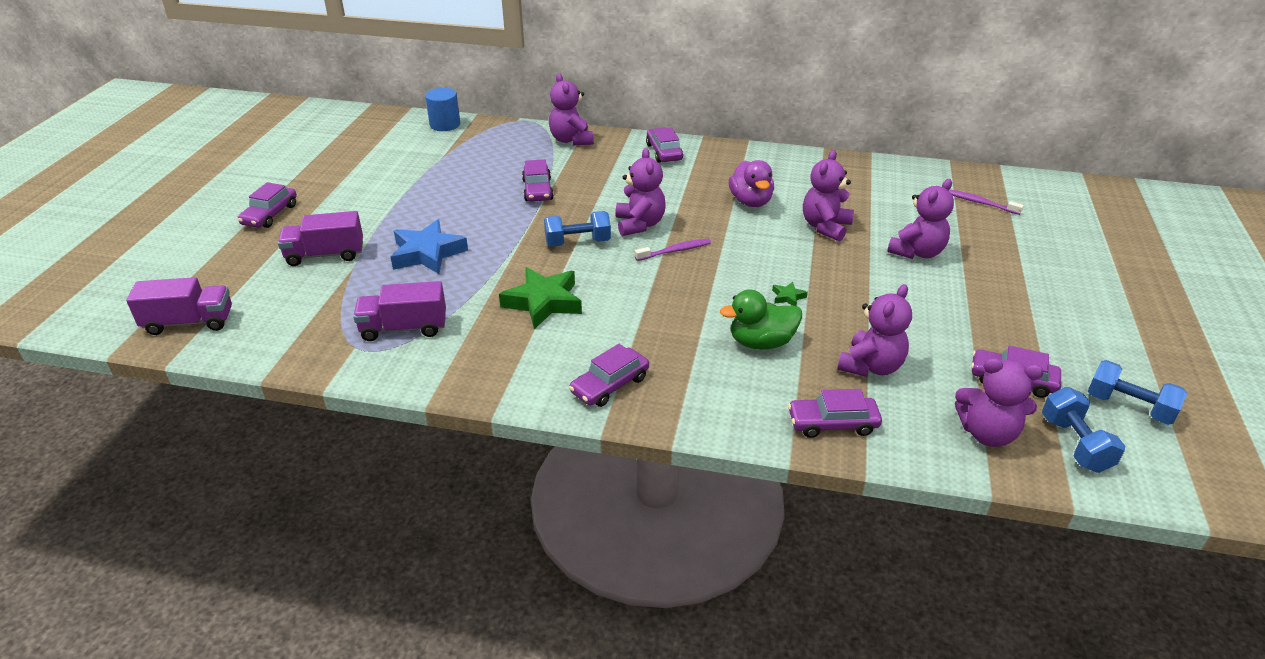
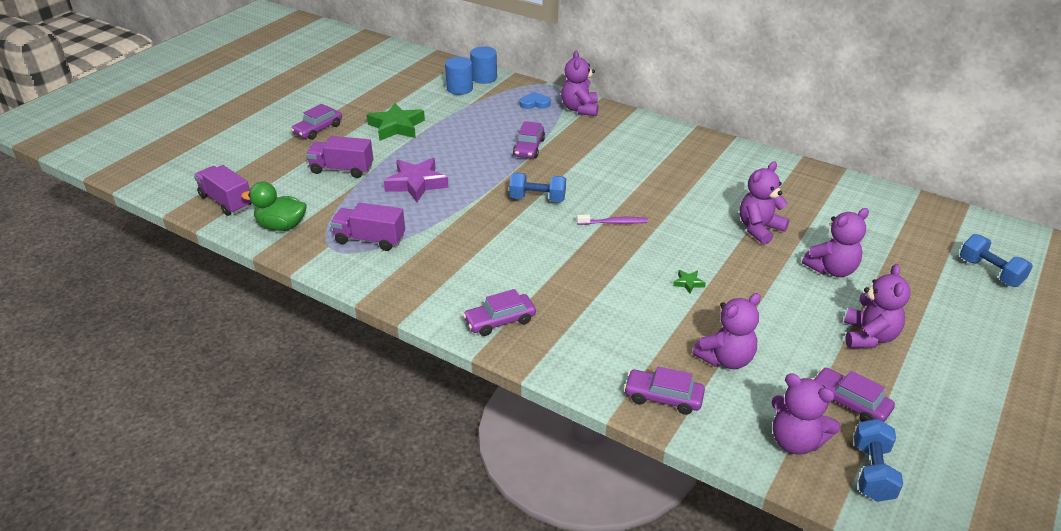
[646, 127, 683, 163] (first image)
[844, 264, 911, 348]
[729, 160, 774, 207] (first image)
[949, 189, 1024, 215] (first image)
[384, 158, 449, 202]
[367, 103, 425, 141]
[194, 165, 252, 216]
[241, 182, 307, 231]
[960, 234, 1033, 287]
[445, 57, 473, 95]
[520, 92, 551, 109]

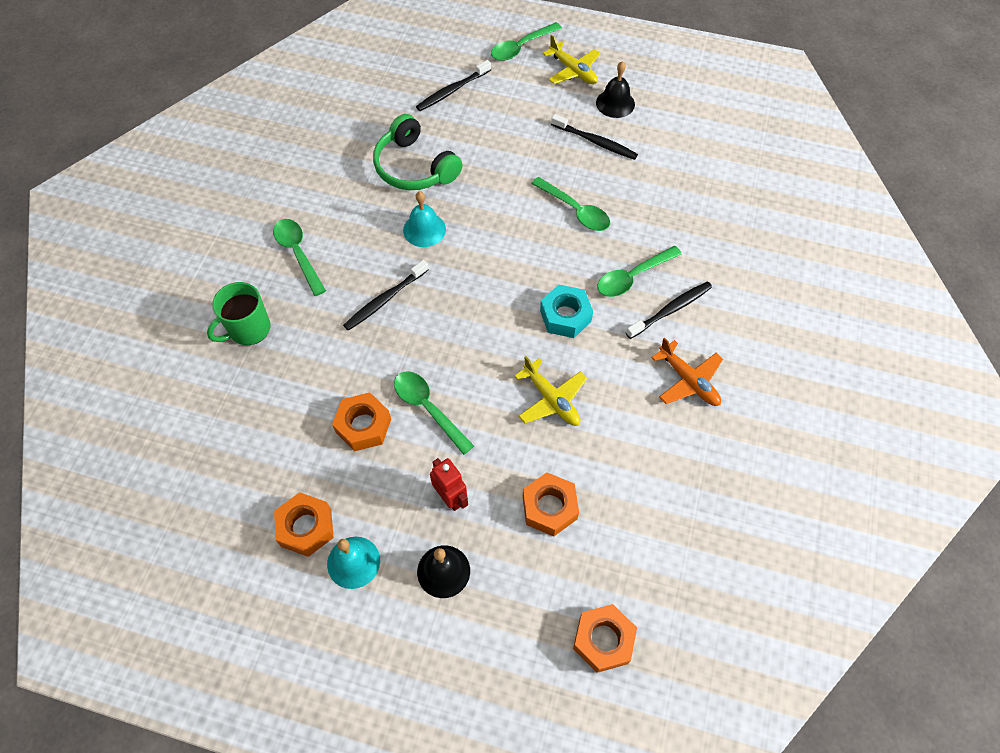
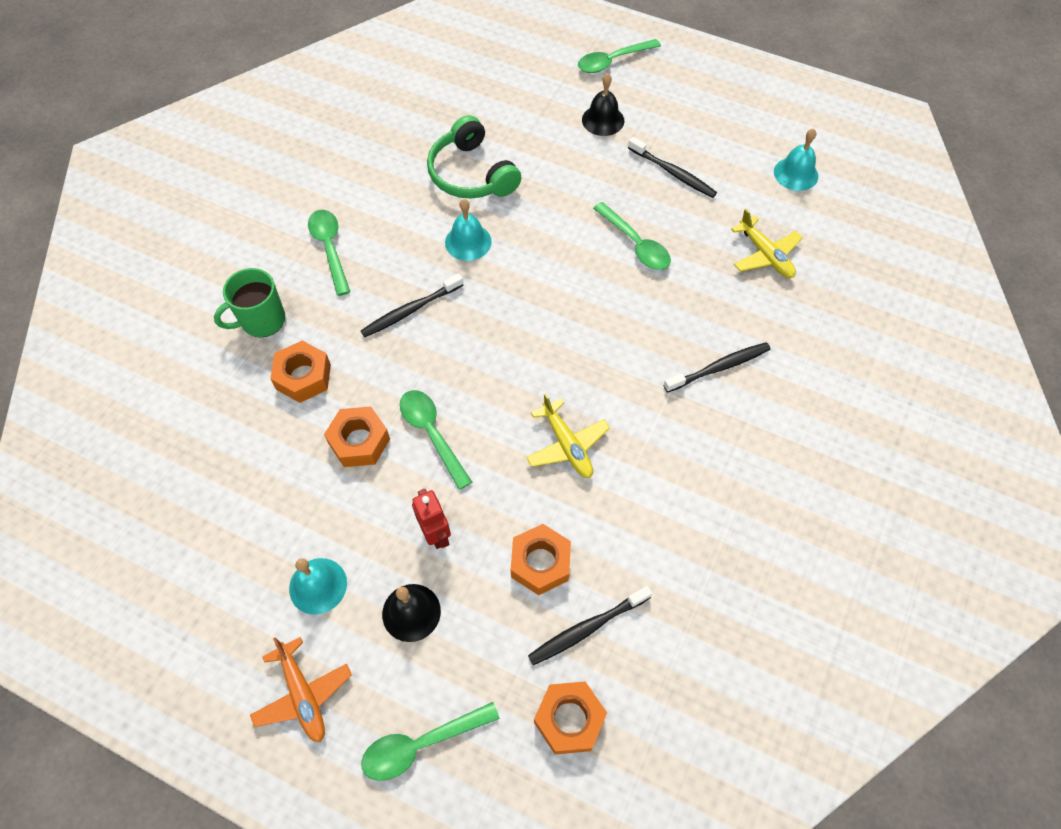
[731, 209, 803, 278]
[528, 586, 652, 665]
[582, 73, 624, 136]
[361, 702, 500, 781]
[540, 285, 593, 338] (first image)
[250, 637, 352, 742]
[270, 341, 331, 403]
[774, 128, 818, 191]

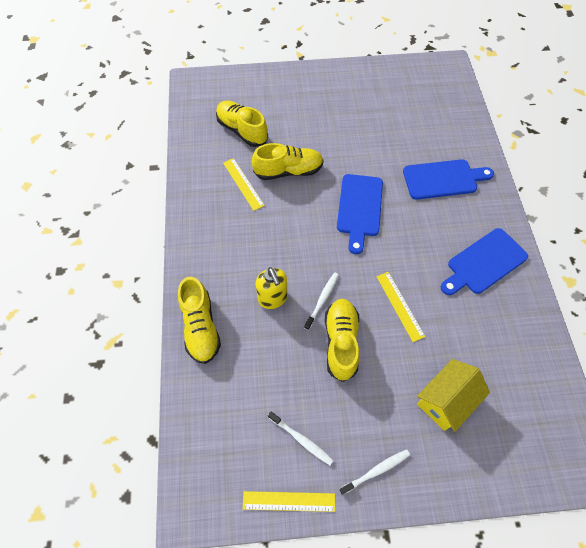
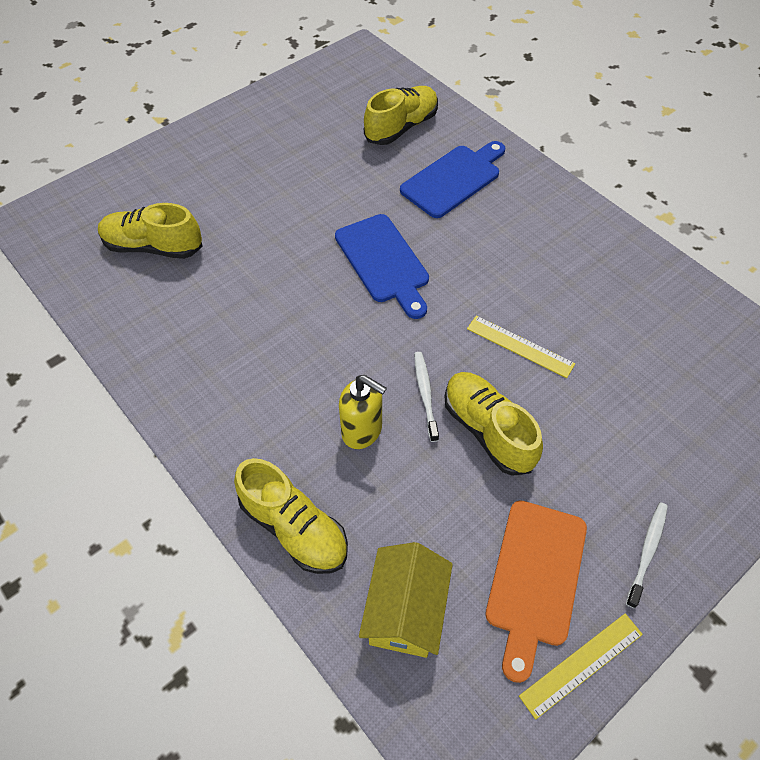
[364, 86, 438, 145]
[223, 158, 265, 211] (first image)
[441, 228, 528, 295] (first image)
[359, 542, 453, 658]
[485, 500, 587, 683]

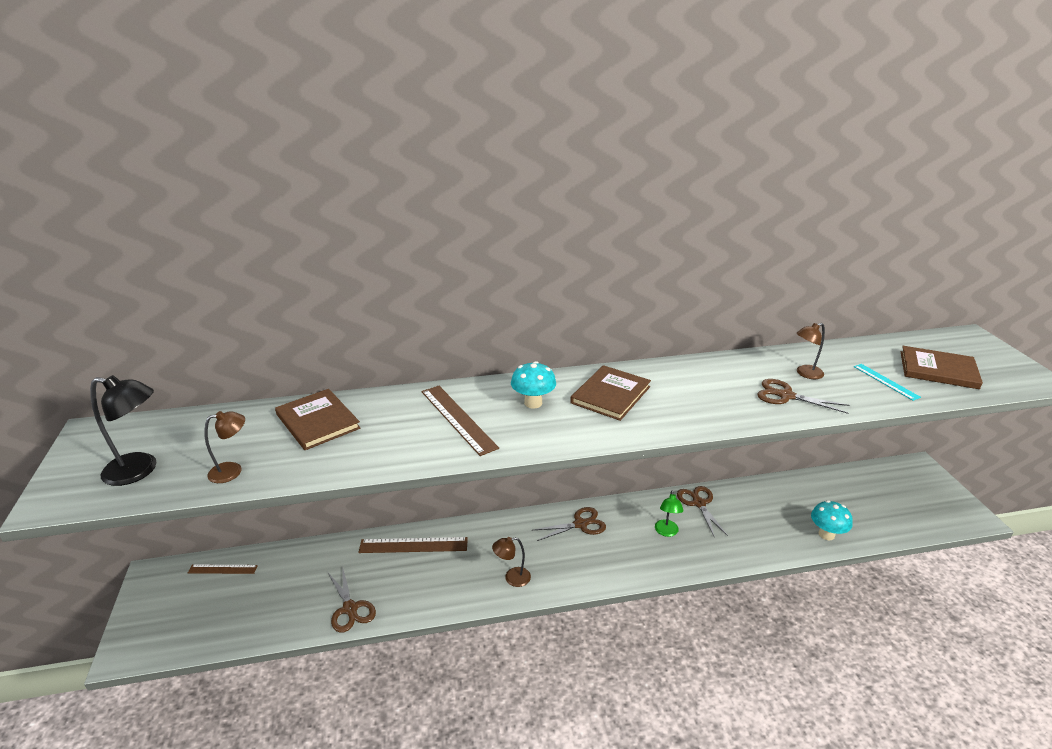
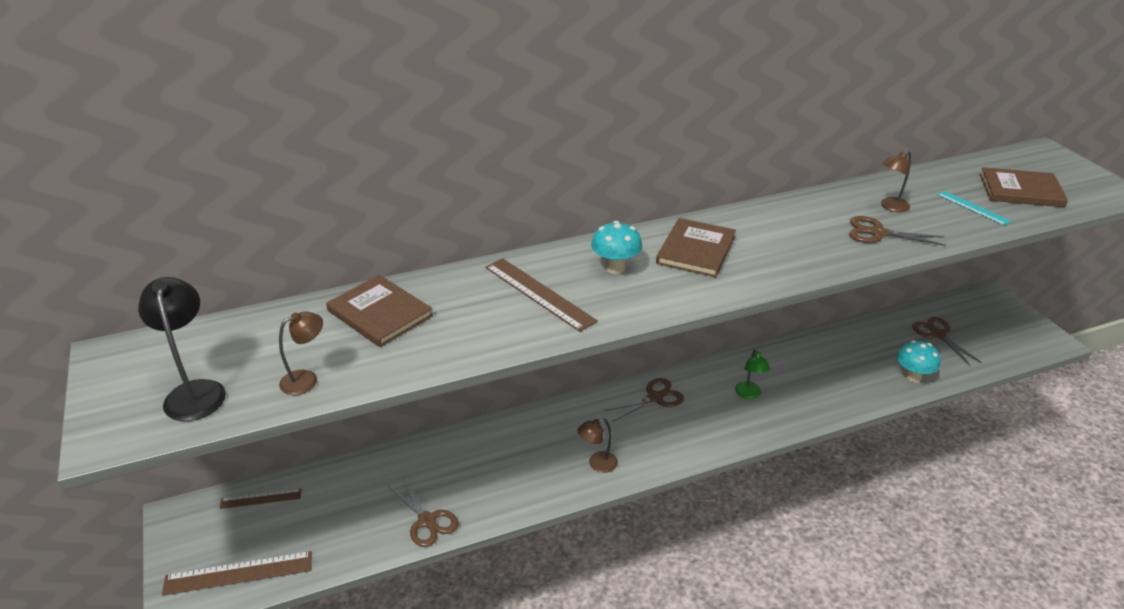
[138, 277, 226, 421]
[912, 317, 982, 366]
[162, 551, 312, 596]

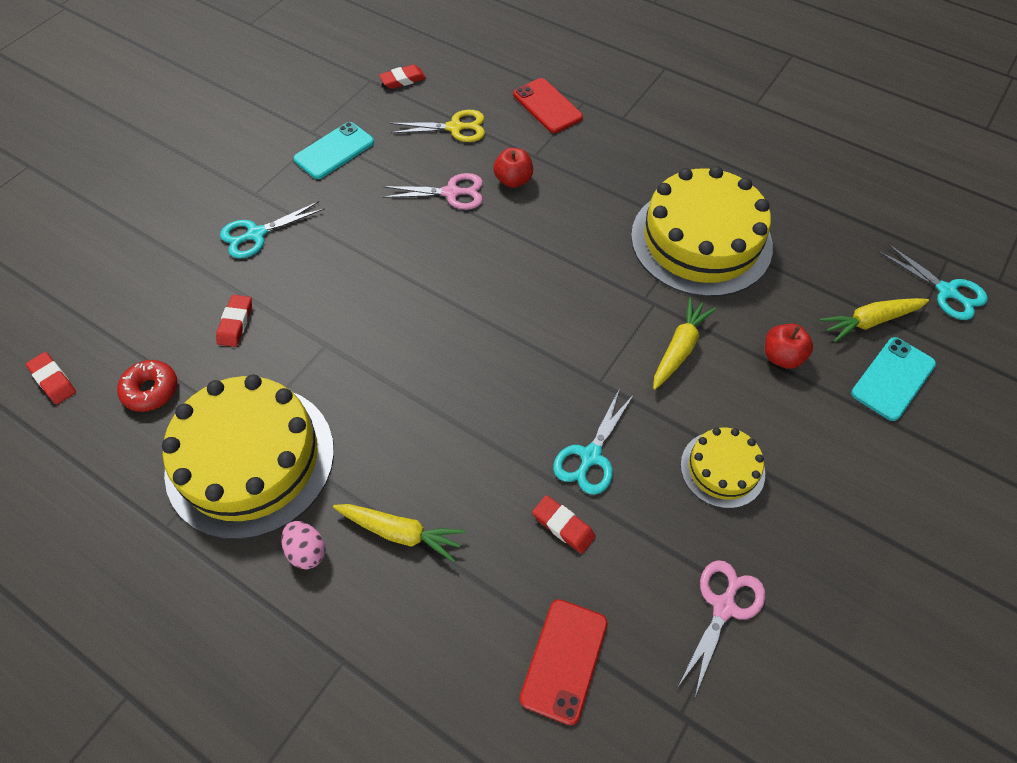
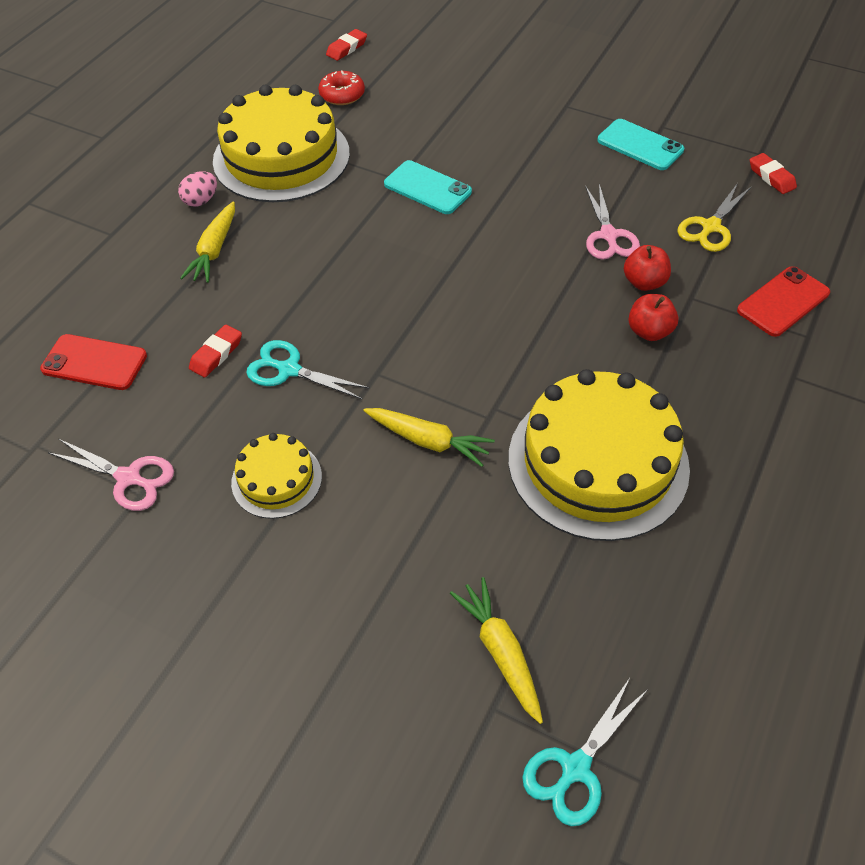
[677, 183, 751, 252]
[220, 201, 324, 259] (first image)
[216, 295, 252, 347] (first image)
[628, 294, 678, 341]
[384, 160, 472, 214]

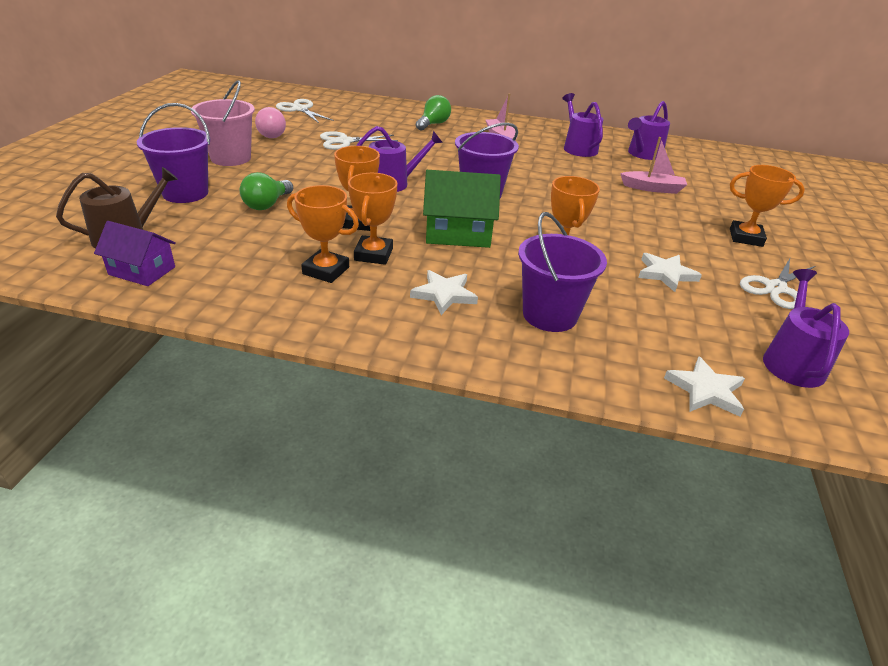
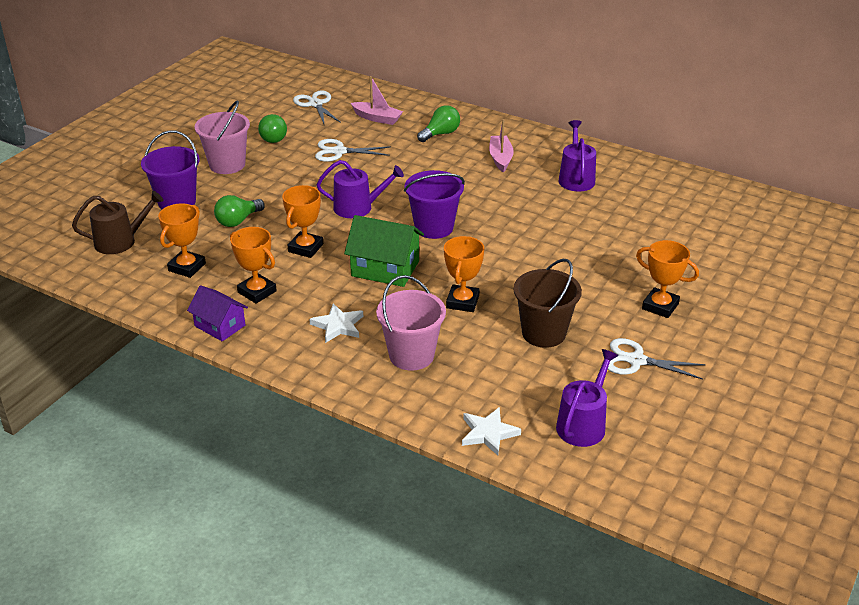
[628, 101, 670, 160] (first image)
[258, 114, 287, 143]
[351, 76, 403, 125]
[158, 203, 206, 278]
[376, 275, 446, 371]
[187, 285, 248, 341]
[514, 259, 582, 348]
[608, 338, 706, 380]

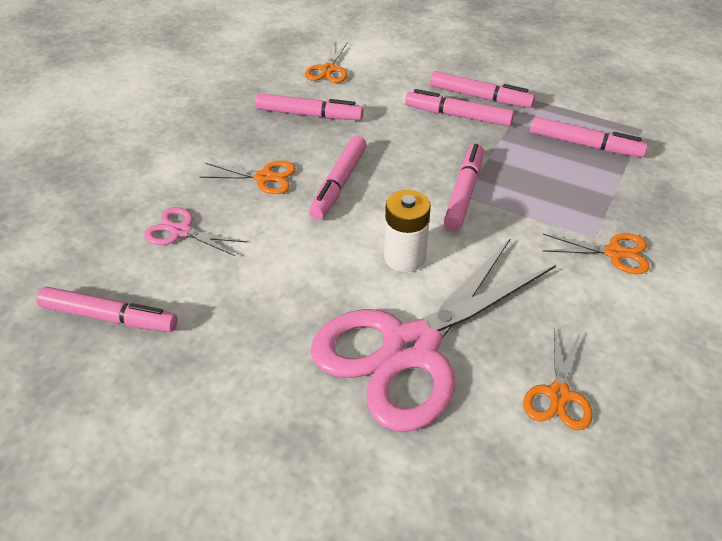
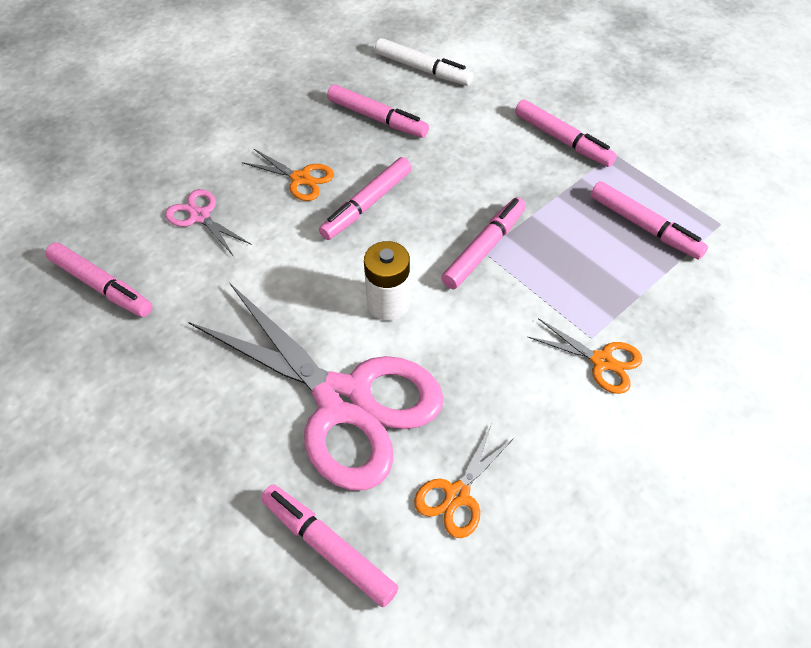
[375, 38, 473, 86]
[261, 484, 399, 608]
[188, 282, 444, 491]

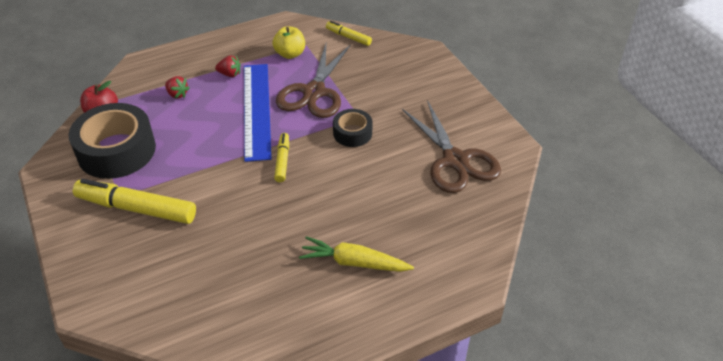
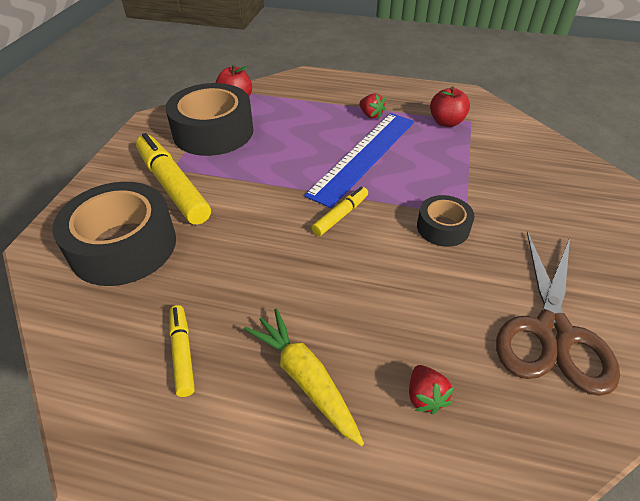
[169, 305, 195, 397]
[430, 86, 470, 127]
[276, 44, 351, 118] (first image)
[409, 365, 454, 414]
[52, 182, 176, 286]

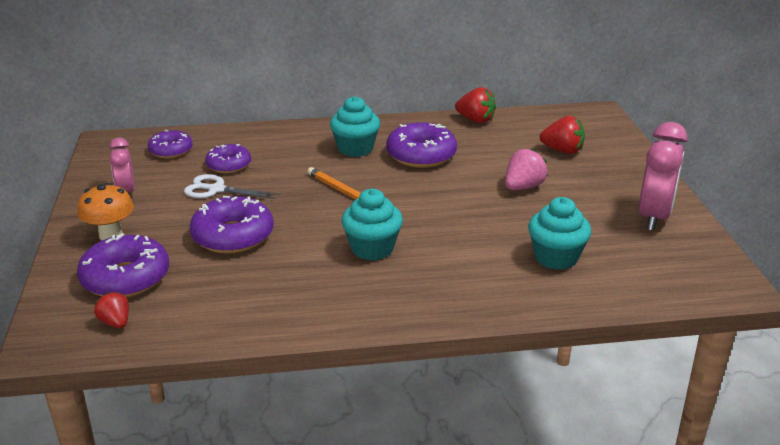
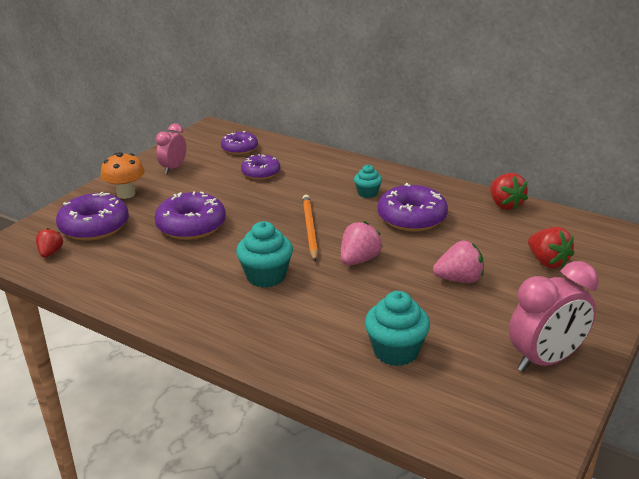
[354, 165, 382, 198]
[184, 174, 280, 199] (first image)
[341, 221, 382, 265]

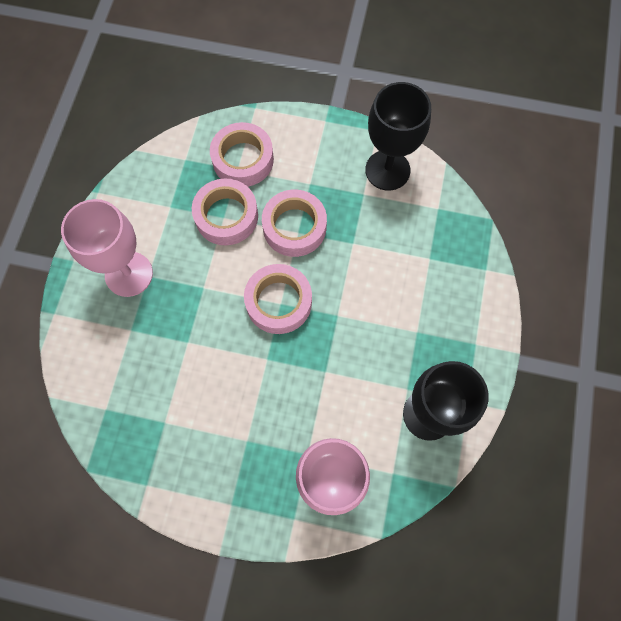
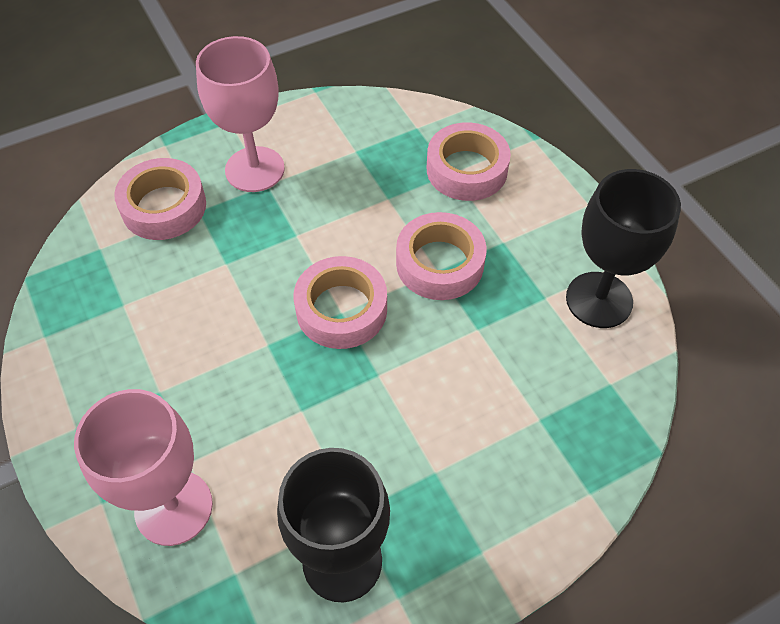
[114, 158, 206, 240]

